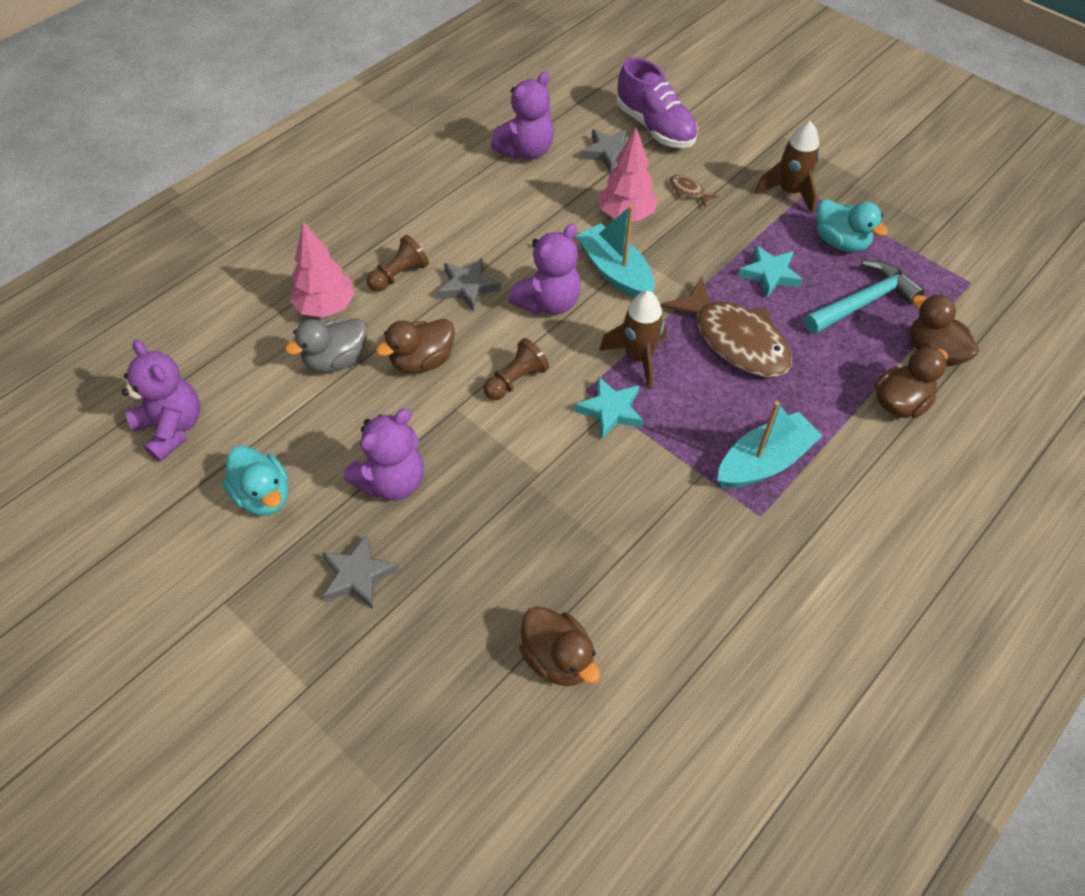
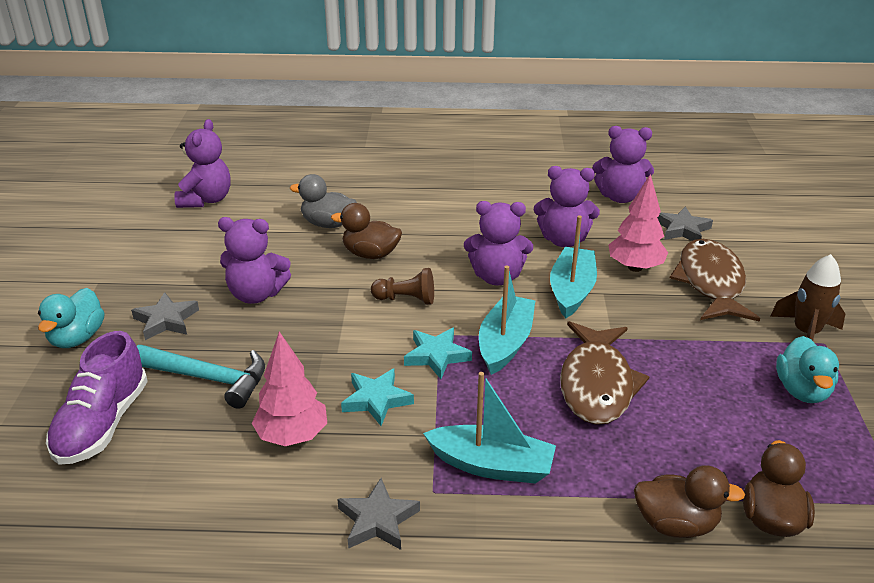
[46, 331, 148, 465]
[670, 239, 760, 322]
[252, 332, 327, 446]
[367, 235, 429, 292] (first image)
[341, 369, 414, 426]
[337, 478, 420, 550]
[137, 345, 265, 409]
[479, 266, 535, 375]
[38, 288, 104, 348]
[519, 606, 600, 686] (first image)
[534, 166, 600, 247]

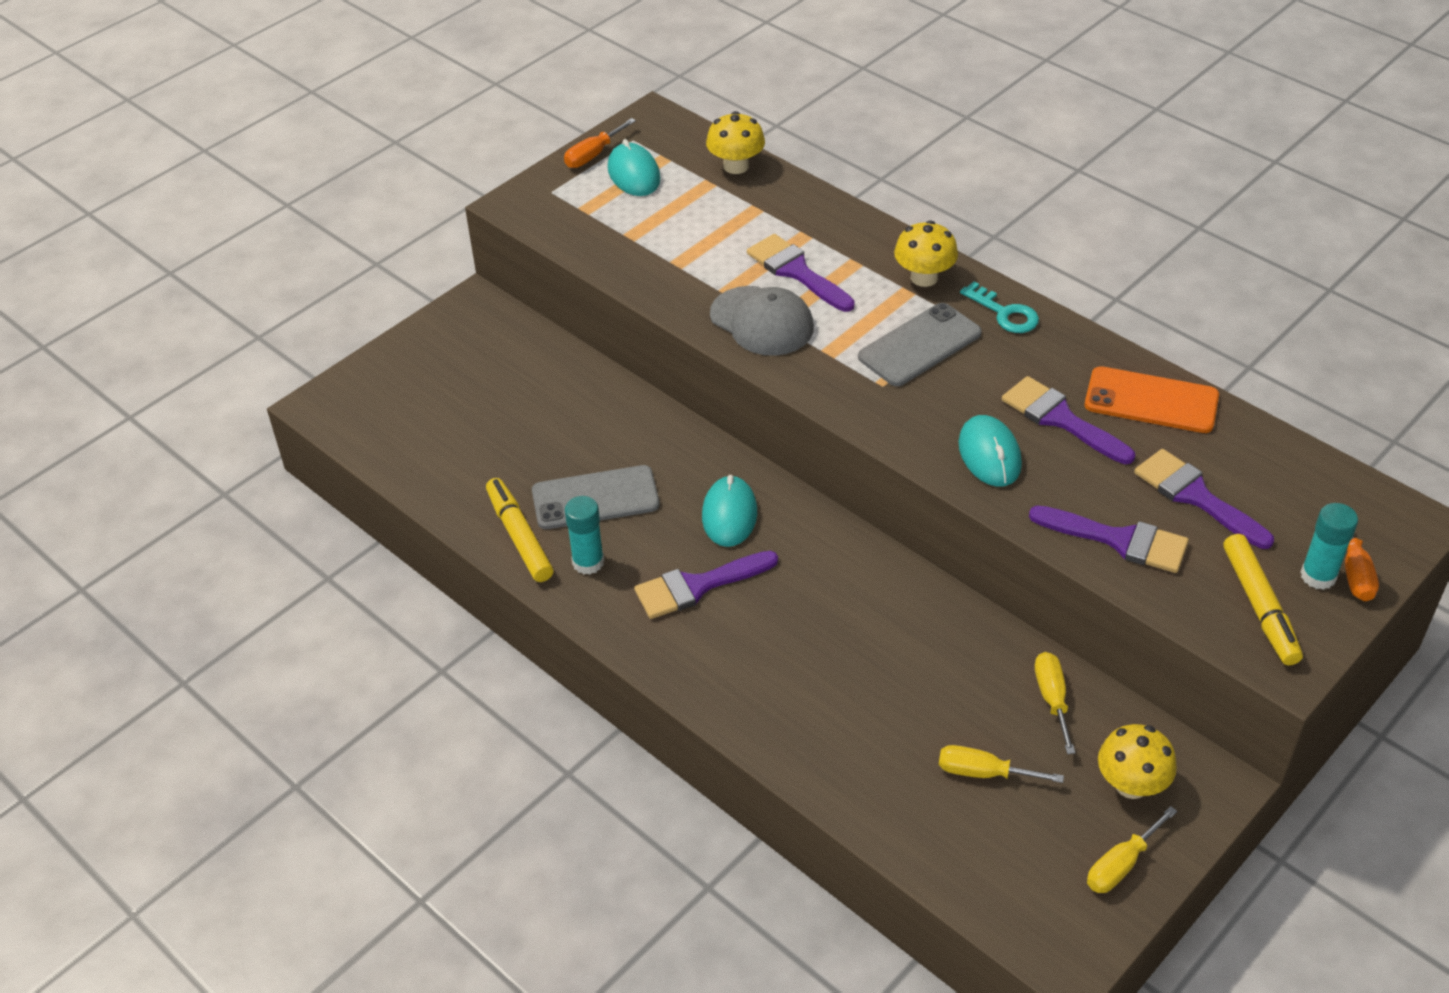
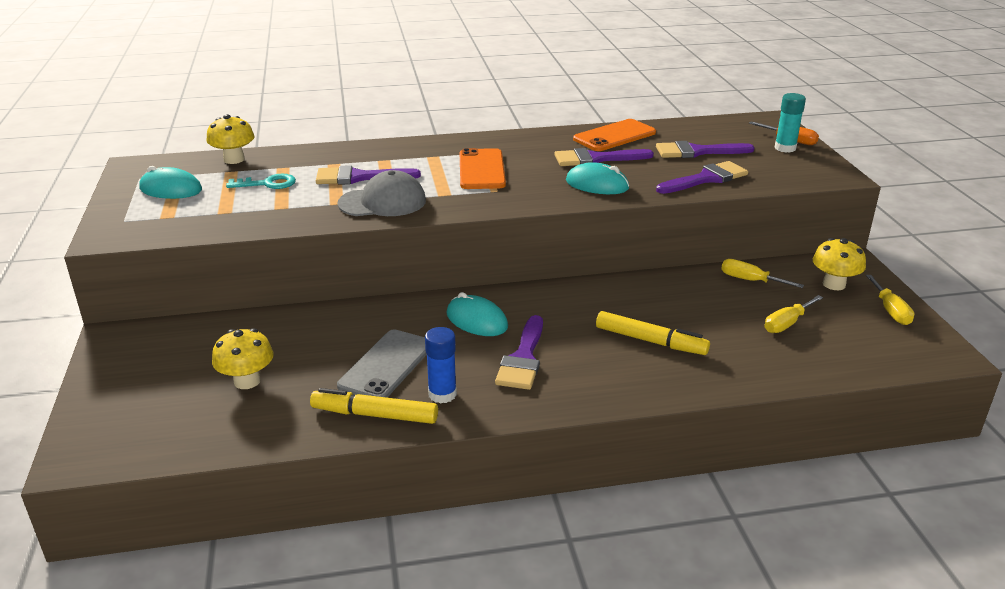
[564, 118, 636, 168] (first image)
[212, 328, 274, 389]
[226, 174, 296, 189]
[459, 148, 506, 189]
[425, 327, 457, 404]
[596, 311, 710, 355]

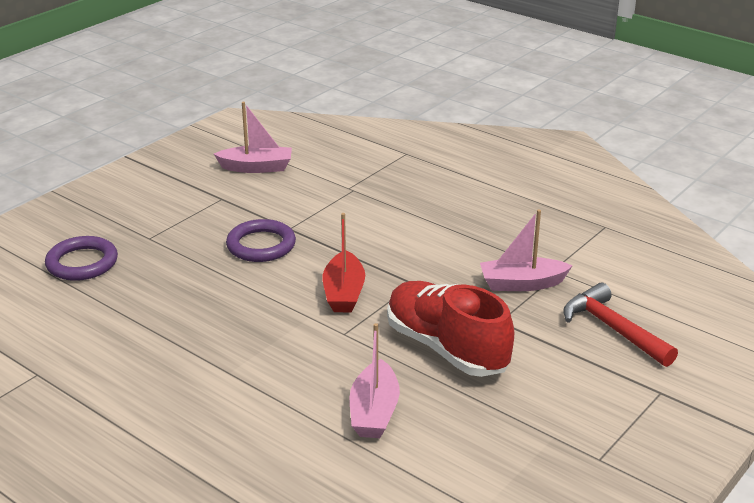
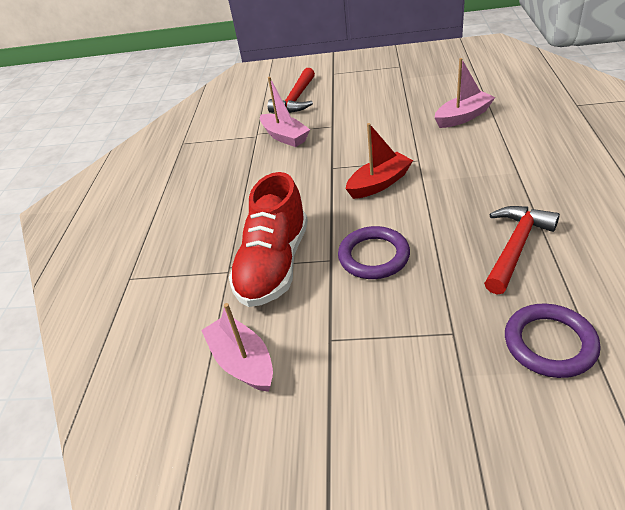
[229, 172, 308, 307]
[484, 206, 560, 295]

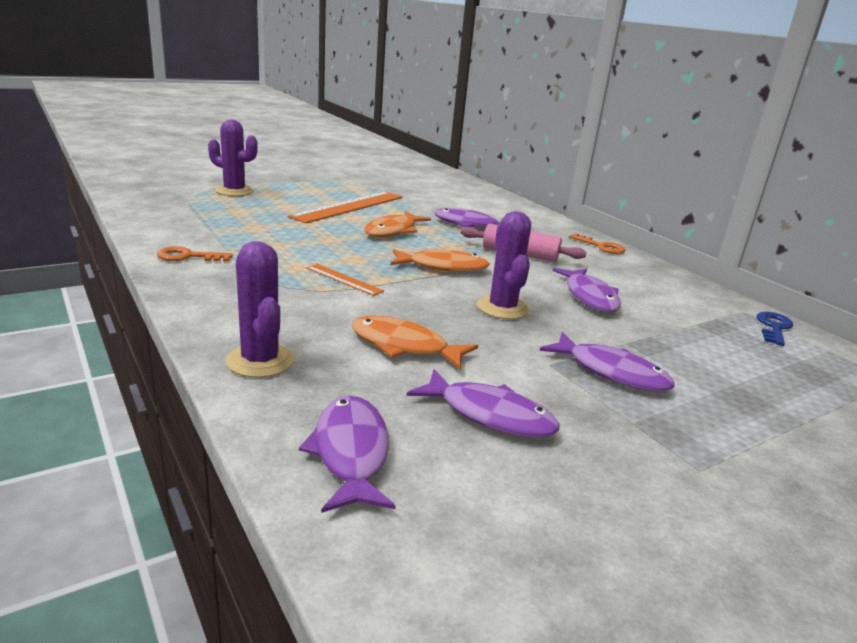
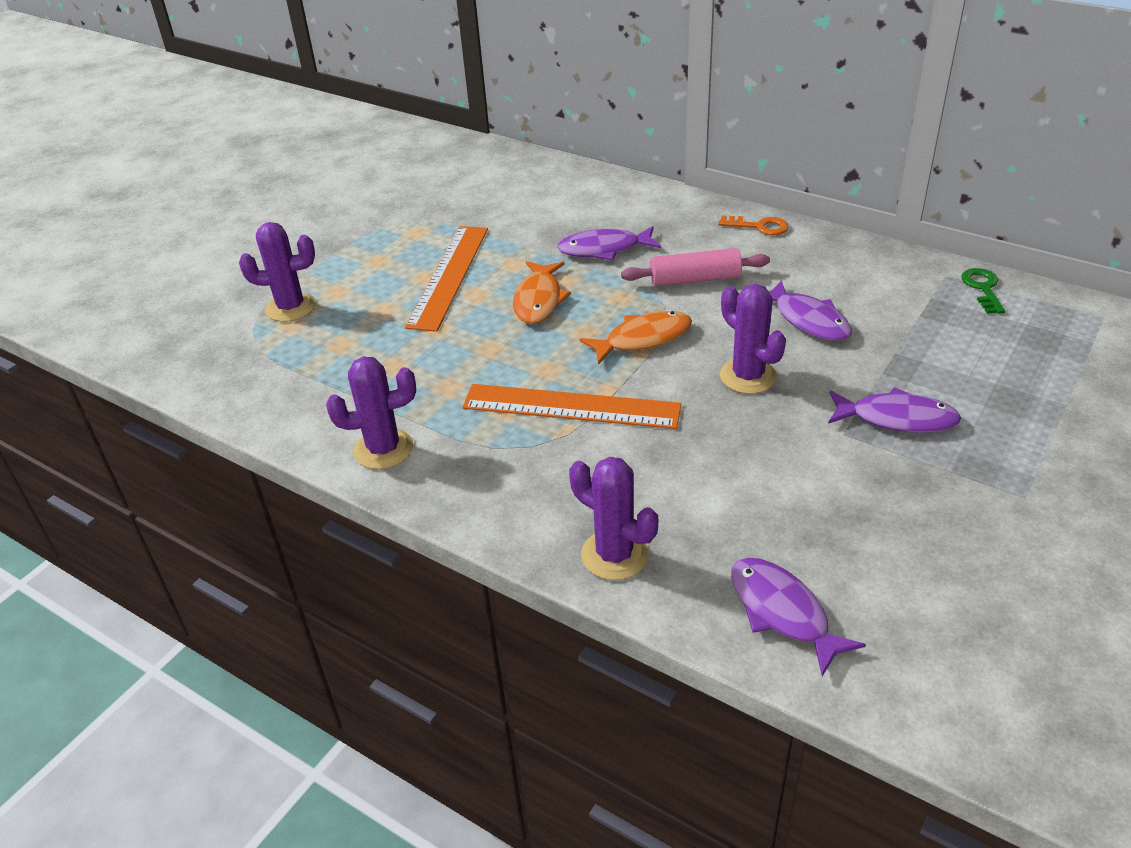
[326, 357, 416, 469]
[462, 384, 681, 429]
[962, 268, 1005, 314]
[351, 316, 478, 370] (first image)
[407, 369, 560, 438] (first image)

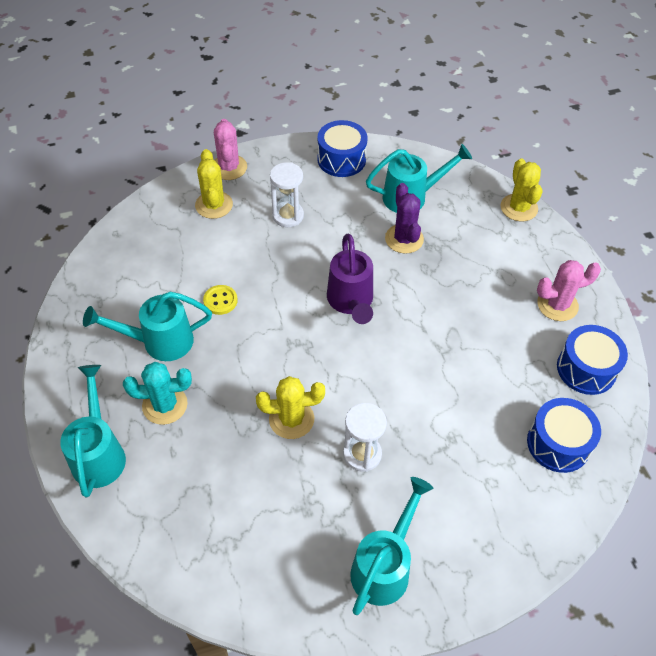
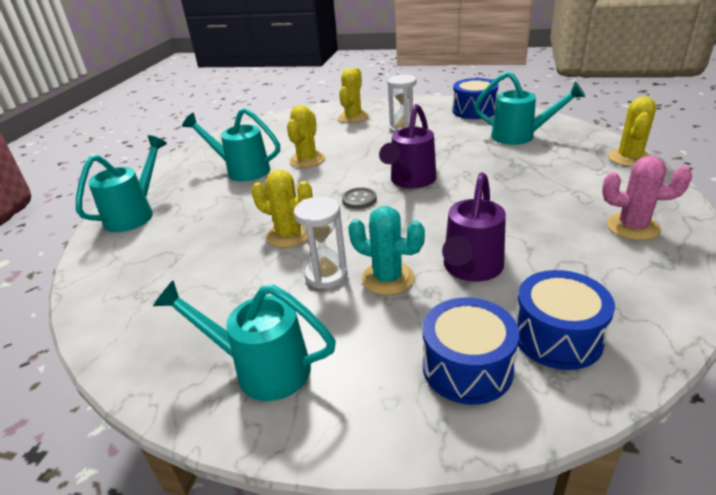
[214, 119, 247, 180] (first image)
[385, 183, 424, 254] (first image)
[287, 105, 325, 168]
[422, 297, 519, 405]
[348, 206, 425, 295]
[153, 280, 336, 401]
[442, 173, 506, 282]
[342, 187, 377, 209]

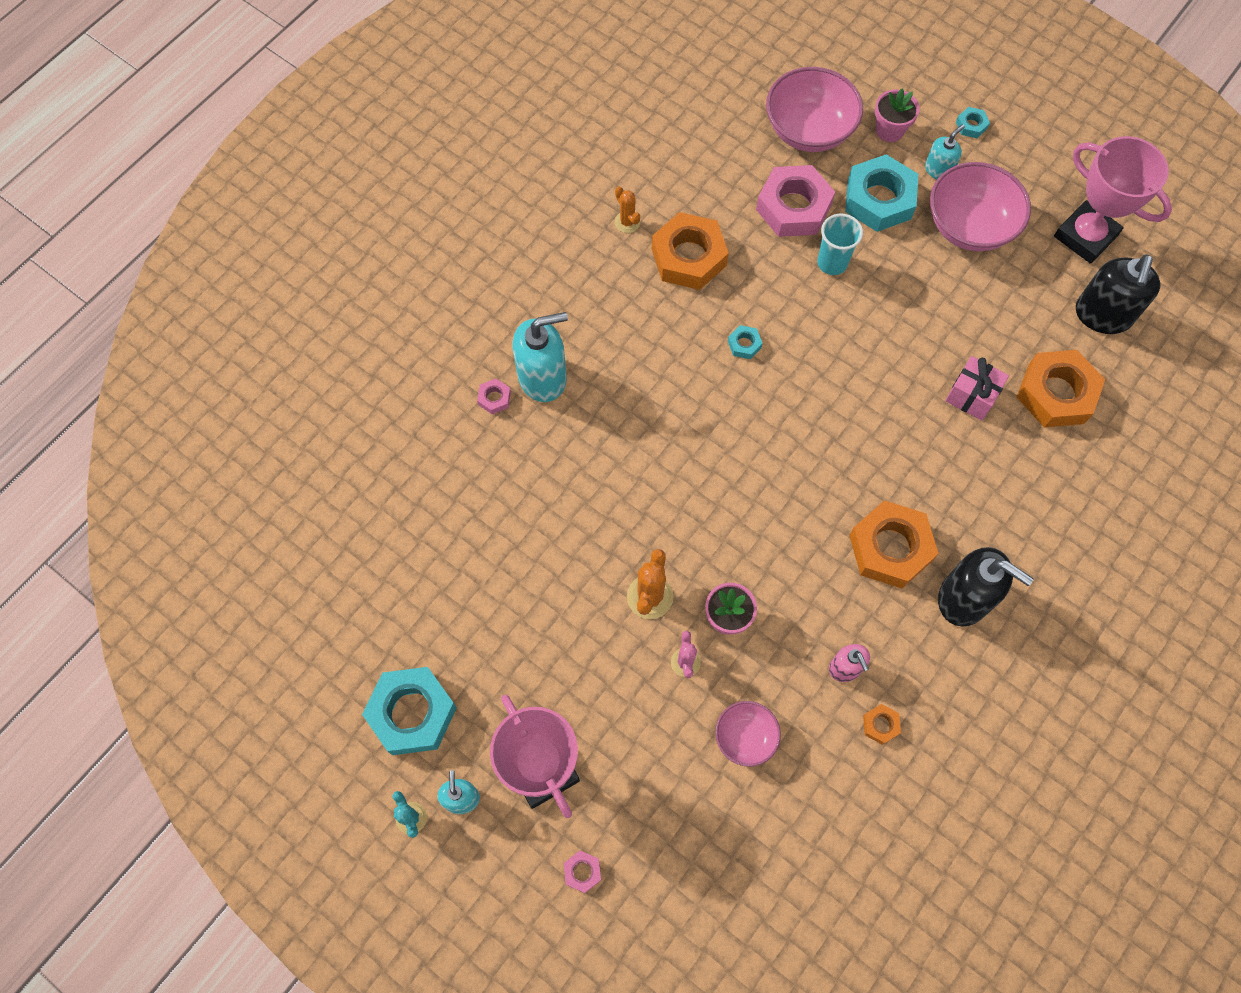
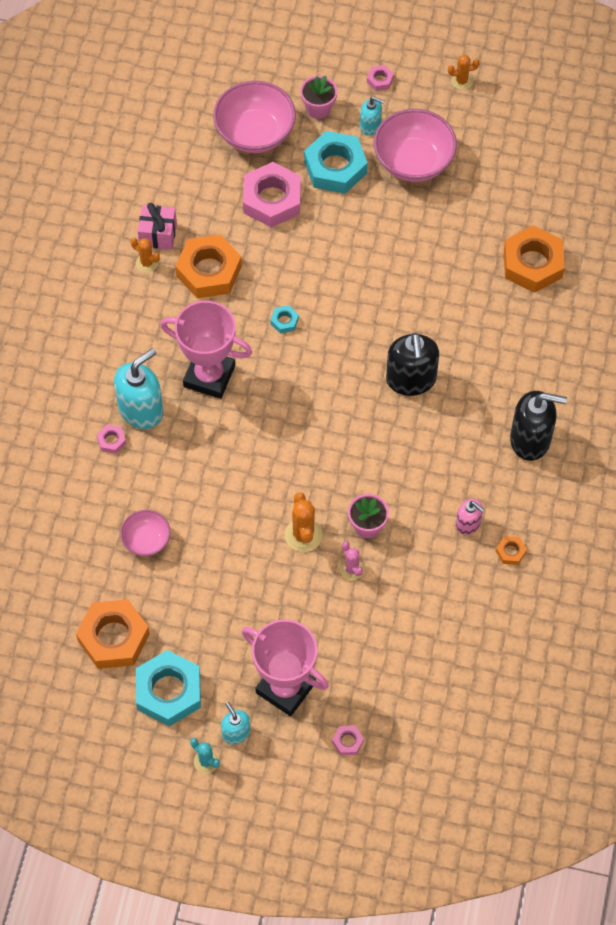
[367, 65, 394, 91]
[360, 97, 385, 136]
[160, 301, 252, 399]
[817, 213, 863, 275] (first image)
[386, 333, 439, 396]
[138, 203, 177, 250]
[76, 599, 150, 669]
[120, 510, 171, 556]
[448, 55, 480, 90]

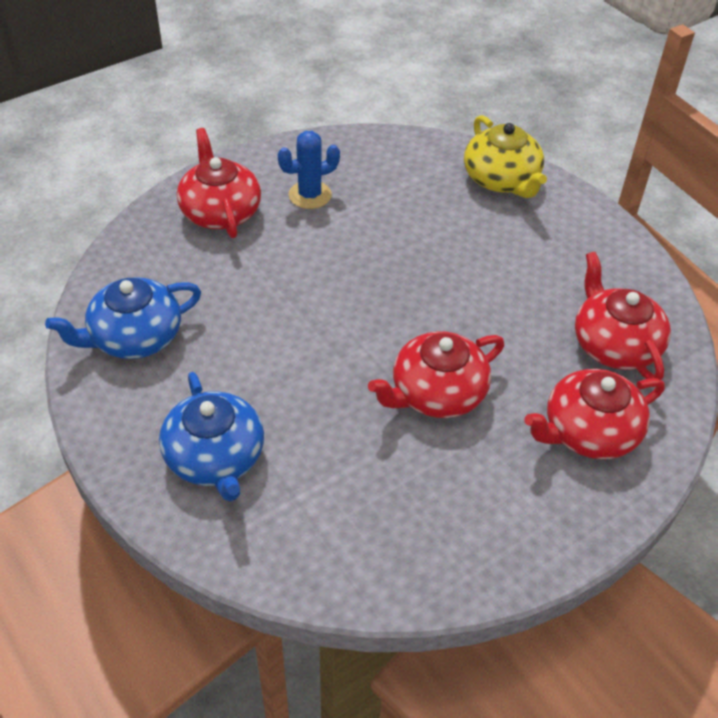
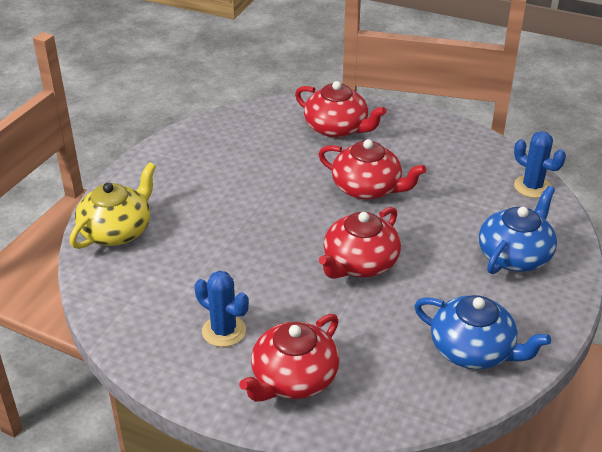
[319, 207, 401, 279]
[514, 131, 566, 198]

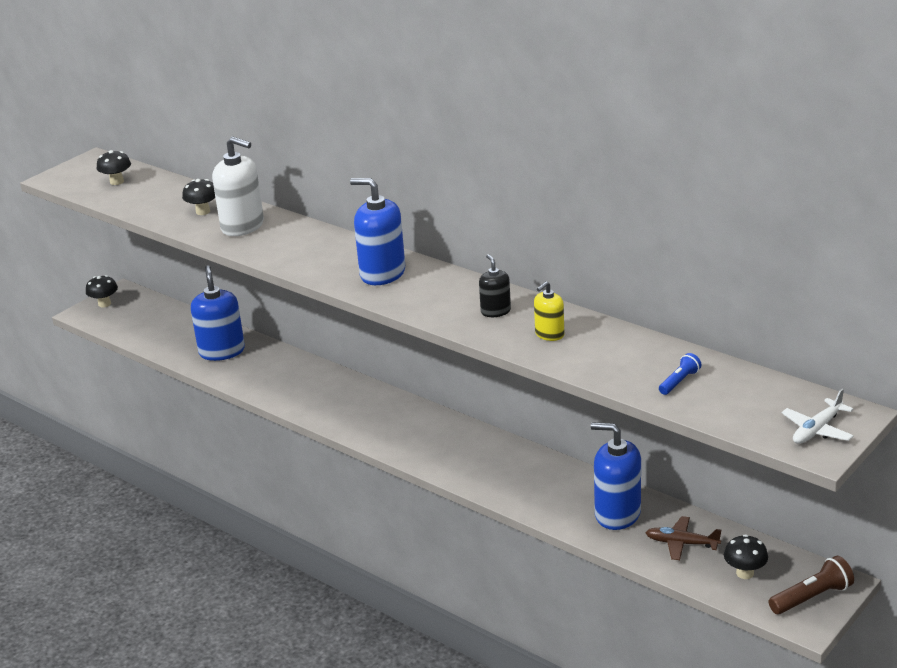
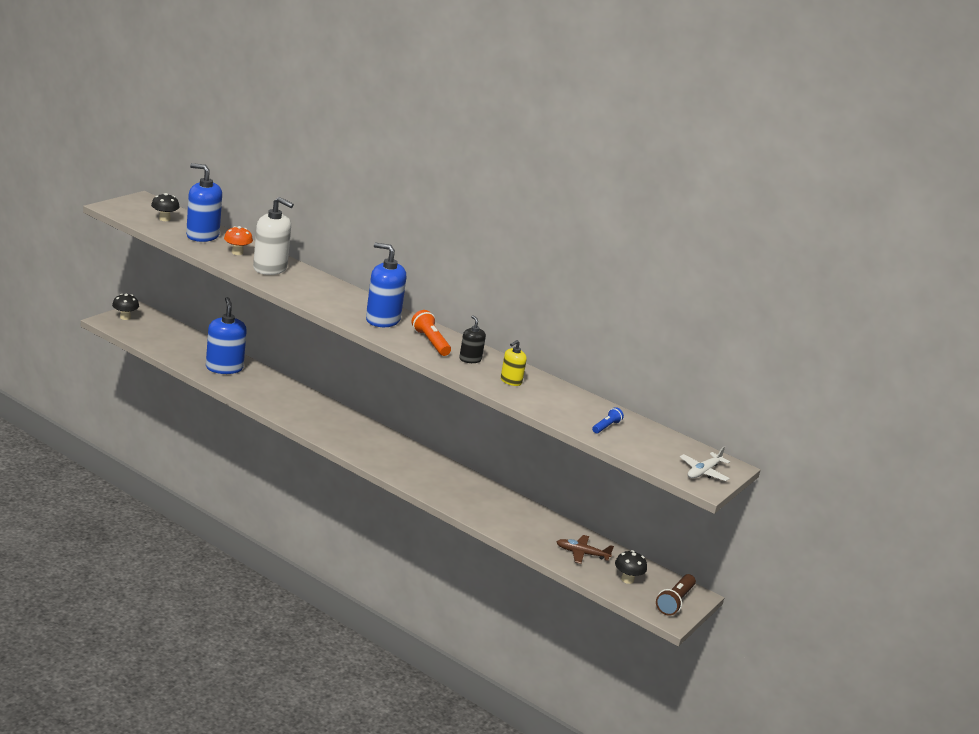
[224, 226, 253, 255]
[186, 163, 222, 242]
[656, 574, 696, 616]
[411, 310, 451, 356]

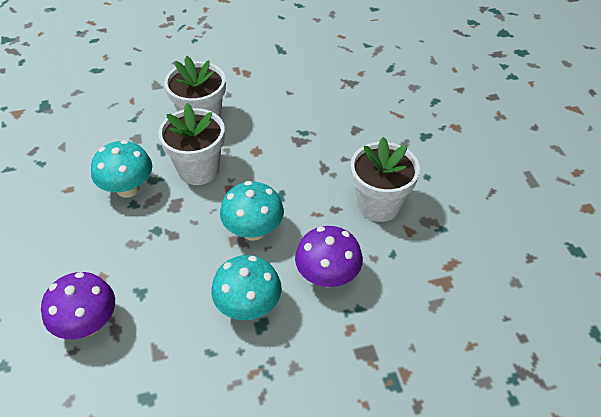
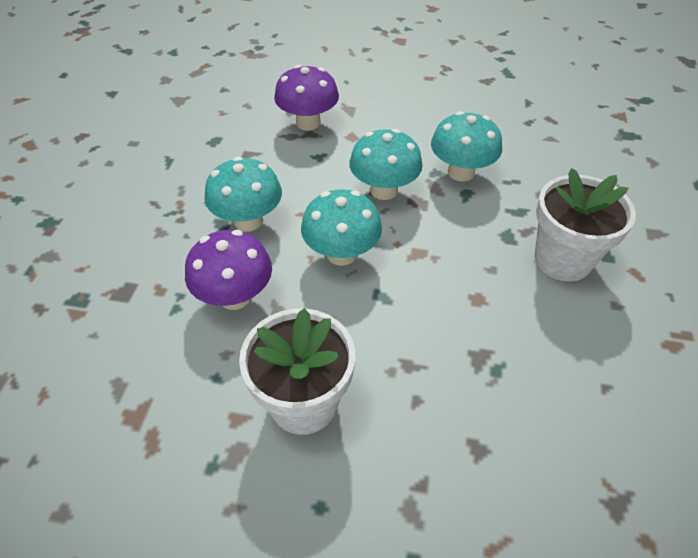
[158, 103, 225, 185] (first image)
[349, 129, 423, 200]

